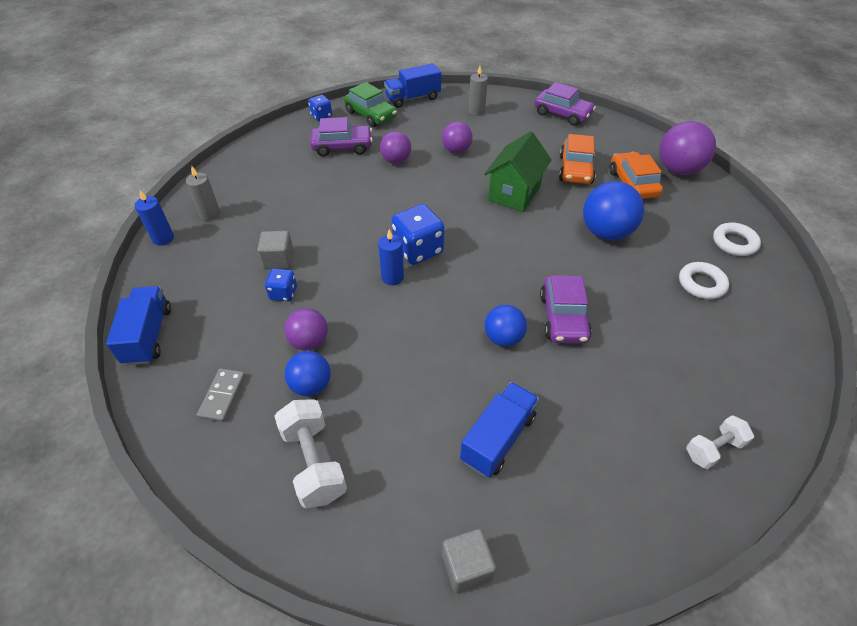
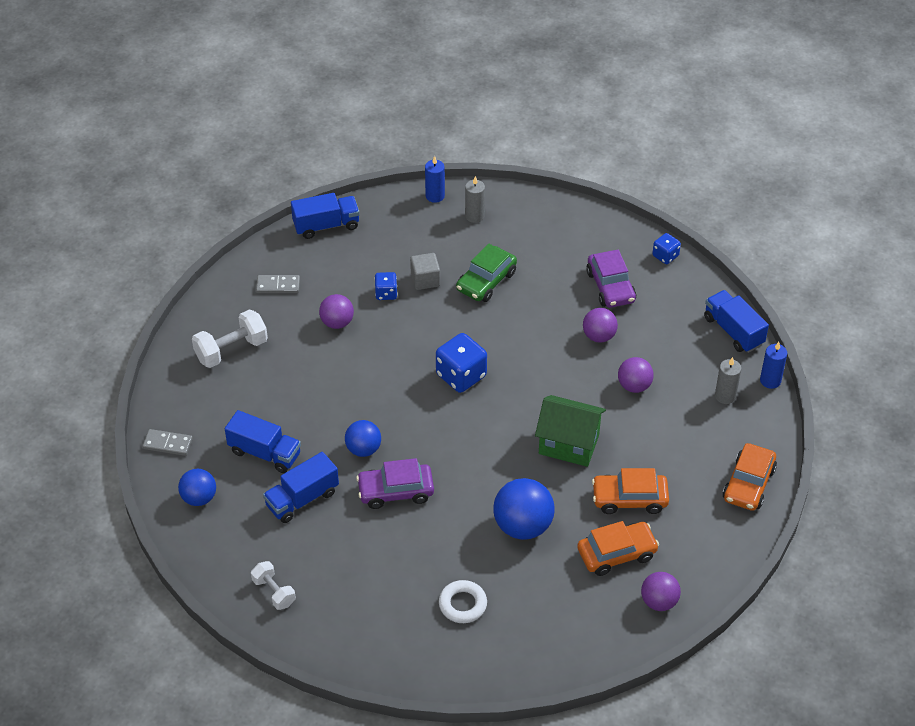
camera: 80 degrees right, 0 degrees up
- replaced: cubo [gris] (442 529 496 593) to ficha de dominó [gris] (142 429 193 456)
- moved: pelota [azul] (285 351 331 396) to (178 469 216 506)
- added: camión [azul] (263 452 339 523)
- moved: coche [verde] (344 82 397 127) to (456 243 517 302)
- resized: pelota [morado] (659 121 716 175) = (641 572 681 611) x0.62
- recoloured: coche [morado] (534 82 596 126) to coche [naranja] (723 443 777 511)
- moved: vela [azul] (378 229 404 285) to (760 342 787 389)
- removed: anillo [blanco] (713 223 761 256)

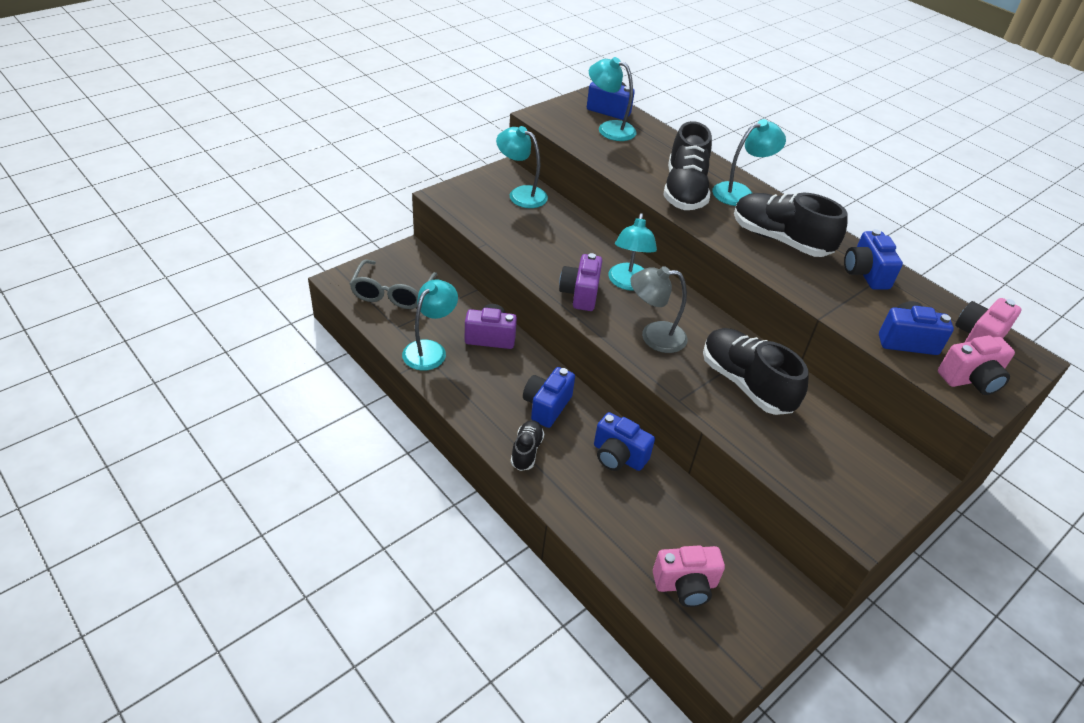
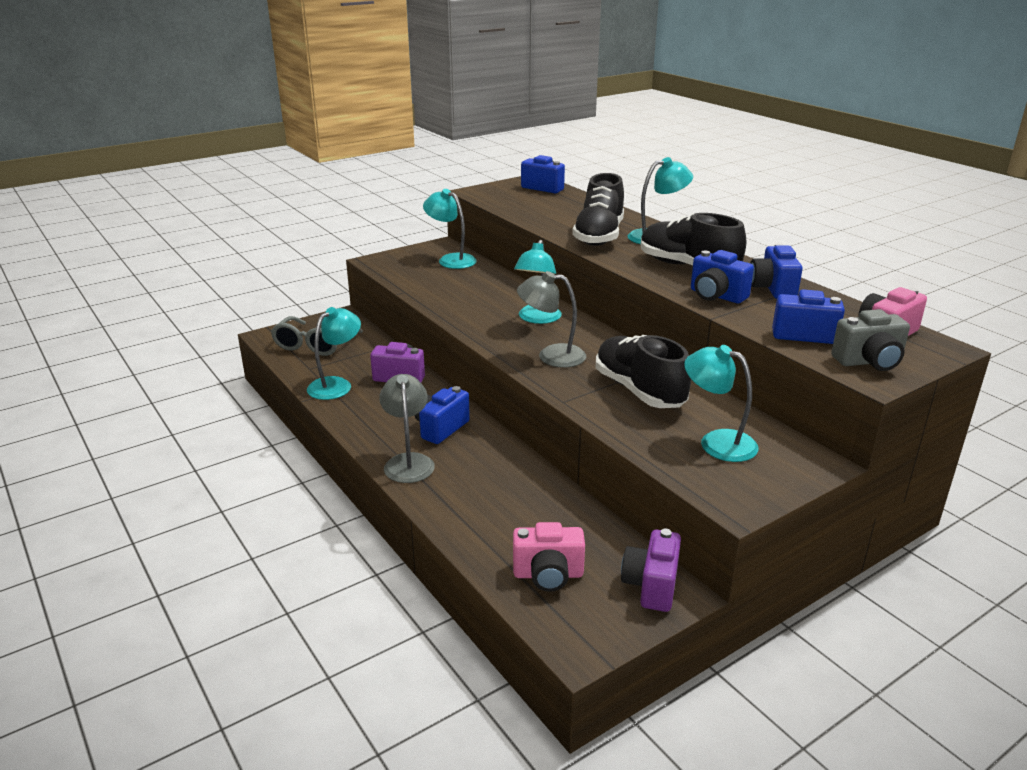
camera: 10 degrees right, 15 degrees down
- replaced: zapato [negro] (511 420 544 471) to lámpara [gris] (379 374 435 483)
- moved: cámara [morado] (559 253 602 311) to (621 529 681 612)
- moved: lámpara [turquesa] (589 57 636 141) to (684 345 759 462)
- moved: cámara [azul] (594 412 655 471) to (691 250 754 303)
- recoloured: cámara [rosa] (938 335 1015 395) to cámara [gris] (831 309 910 371)

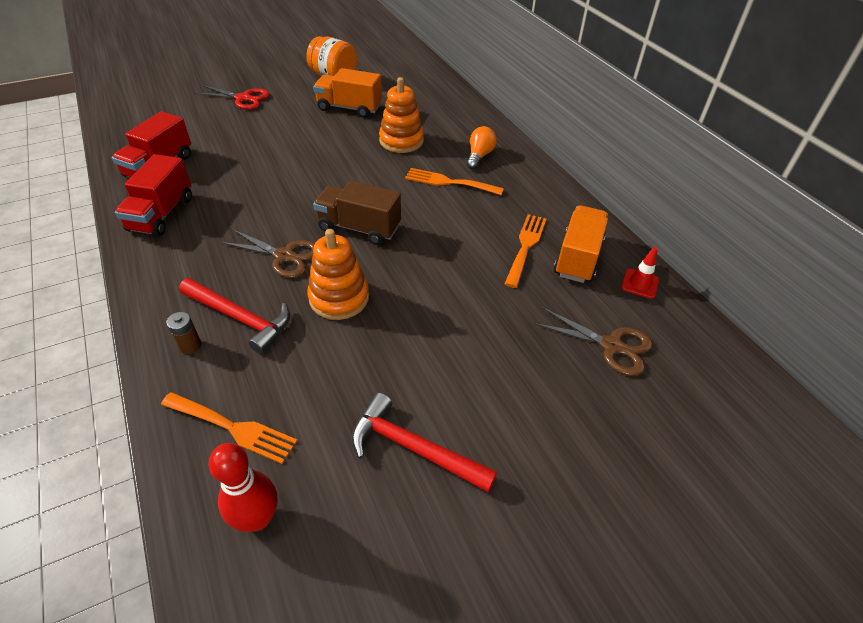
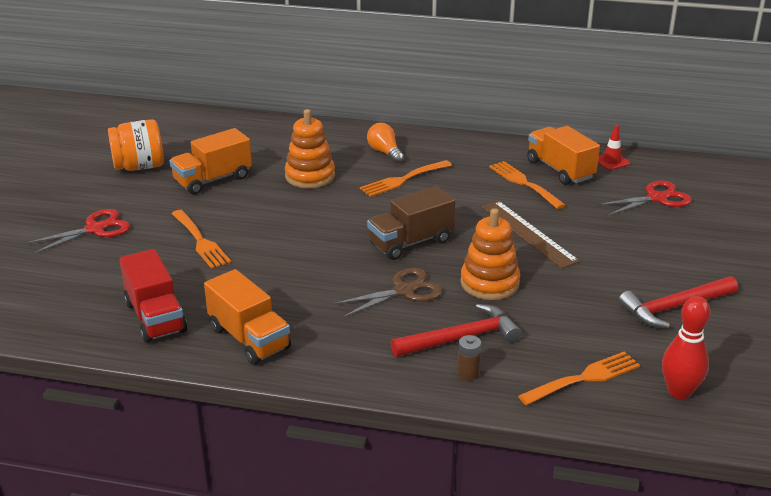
camera: 50 degrees left, 15 degrees down
- added: tenedor [naranja] (171 210 231 269)
- recoloured: camión [rojo] (115 154 192 236) to camión [naranja] (204 269 291 365)
- added: regla [marrón] (481 201 580 269)
- recoloured: tijeras [marrón] (534 307 653 376) to tijeras [rojo] (597 180 692 216)

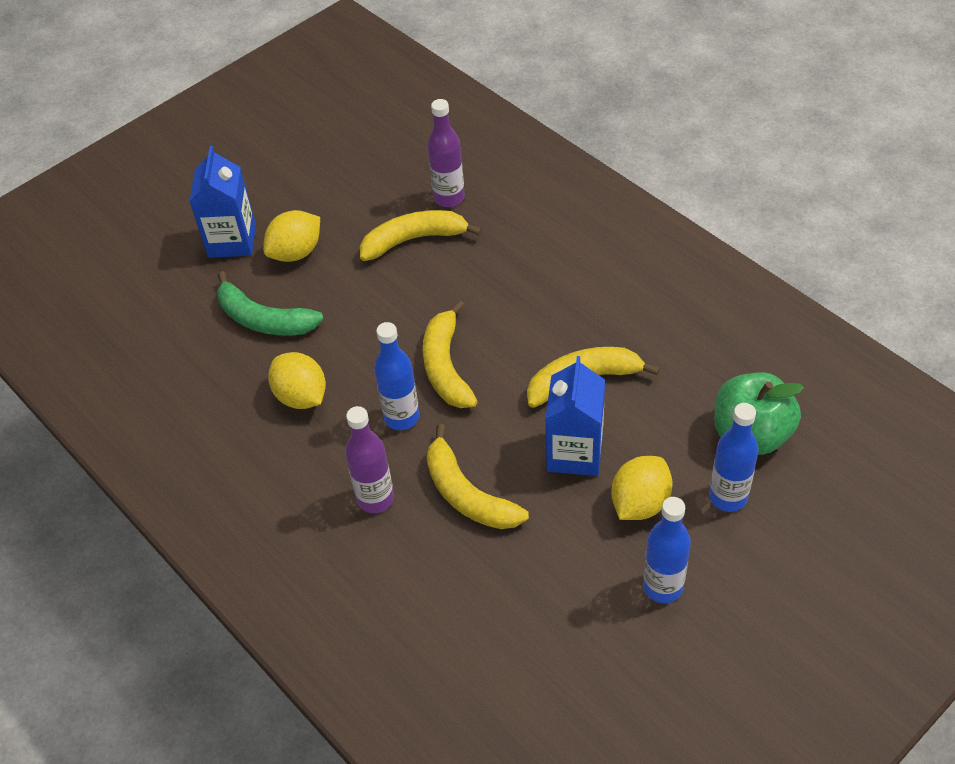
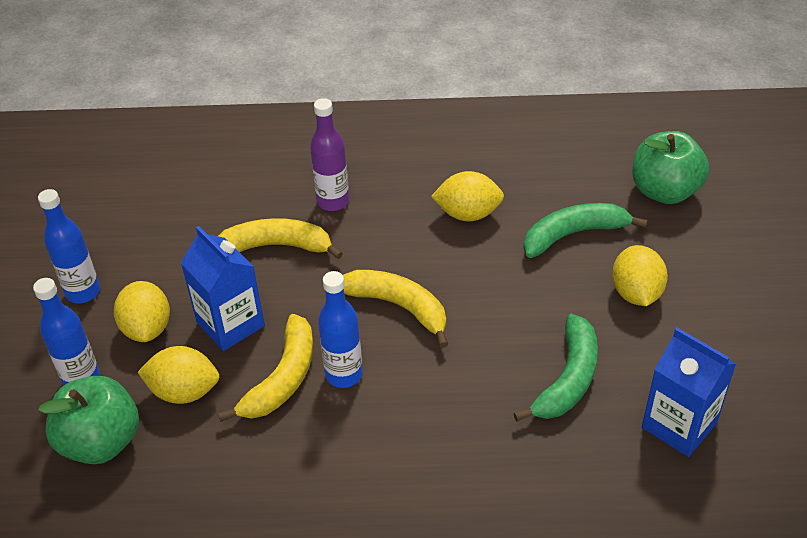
camera: 130 degrees right, 5 degrees down
- added: limón [amarillo] (138 346 219 404)
- moved: botella [azul] (374 322 419 430) to (318 271 363 388)
- recoloured: plátano [amarillo] (360 210 482 261) to plátano [verde] (513 314 598 422)
- added: manzana [verde] (632 131 709 204)
- moved: cartón de leche [azul] (189 146 256 258) to (642 328 736 457)
- removed: botella [morado] (427 99 465 207)

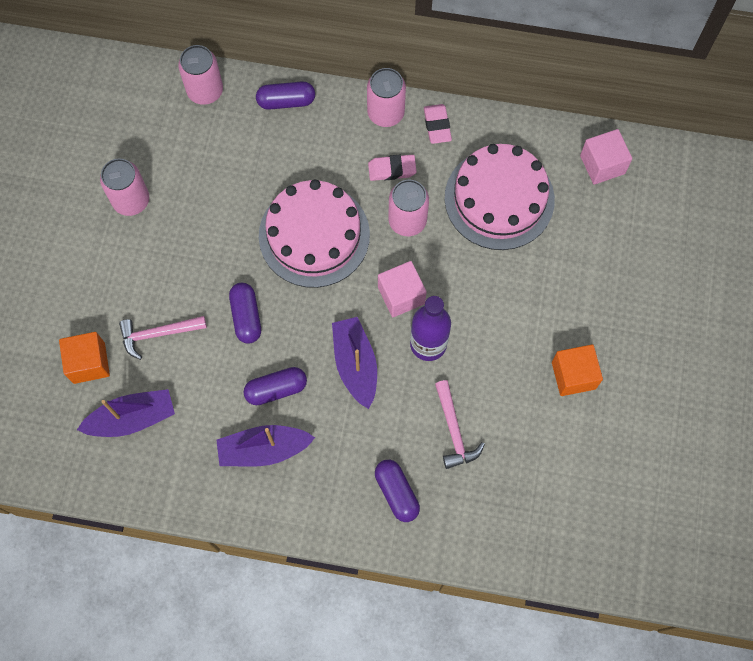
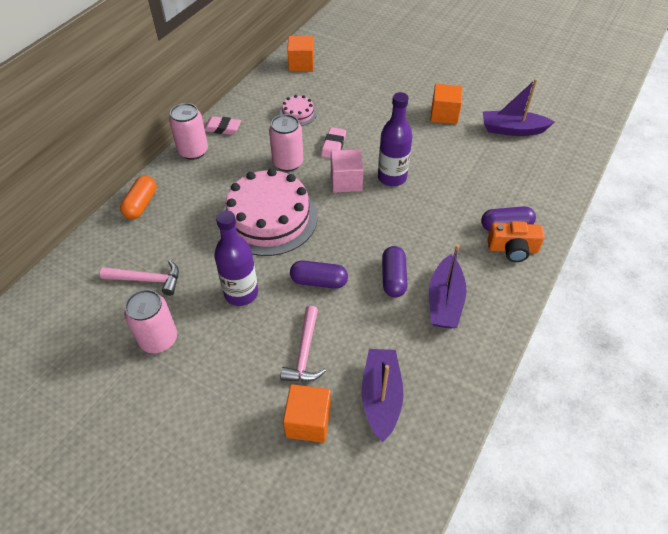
camera: 70 degrees left, 20 degrees down
- moved: martillo [rosa] (435 380 485 469) to (100 260 179 296)
- recoloured: cápsula [morado] (256 81 315 110) to cápsula [naranja] (120 176 156 219)
- added: botella [morado] (214 210 258 306)
- resized: tarta [rosa] (445 144 555 250) = (280 95 317 126) x0.45
- recoloured: cubo [rosa] (580 129 632 185) to cubo [naranja] (287 36 314 72)
- moved: goma de borrar [rosa] (368 155 417 181) to (321 127 346 158)
- moved: barco [morado] (332 317 377 409) to (483 79 554 136)
- added: cámara [naranja] (487 221 545 262)
- removed: lata [rosa] (178 45 223 105)

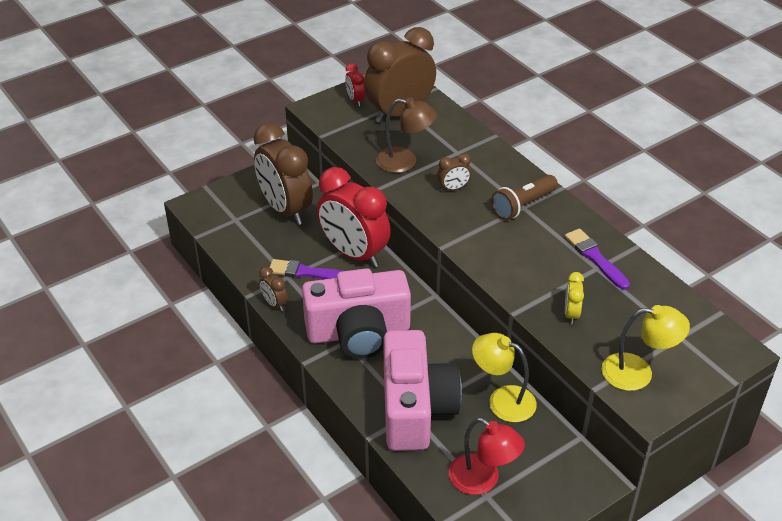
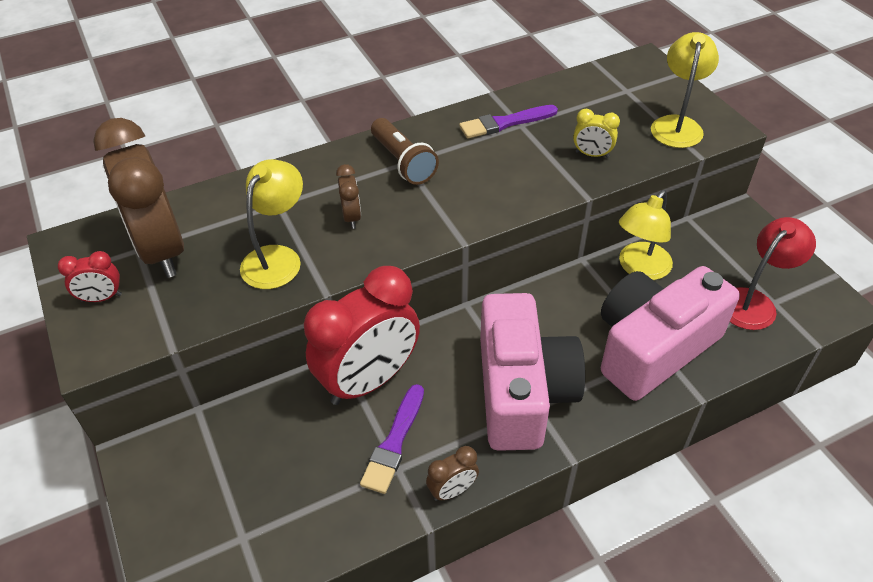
camera: 80 degrees left, 5 degrees up
- recoloured: lámpara [marrón] (376 97 437 173) to lámpara [amarillo] (240 159 303 289)
- turned: cámara [rosa] (384 330 462 451) = (601 266 740 401) 45 degrees counterclockwise
- removed: despertador [marrón] (253 123 313 225)

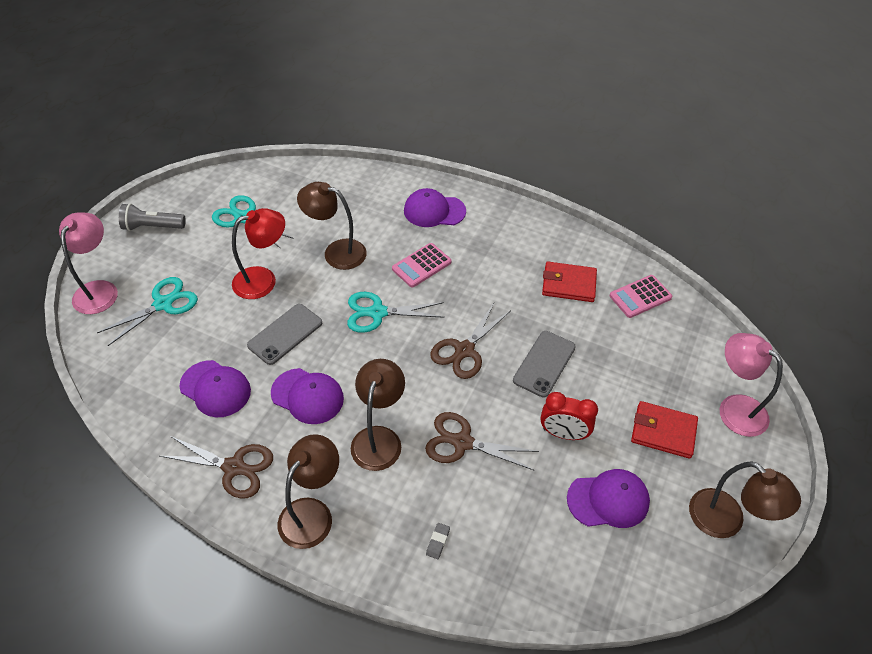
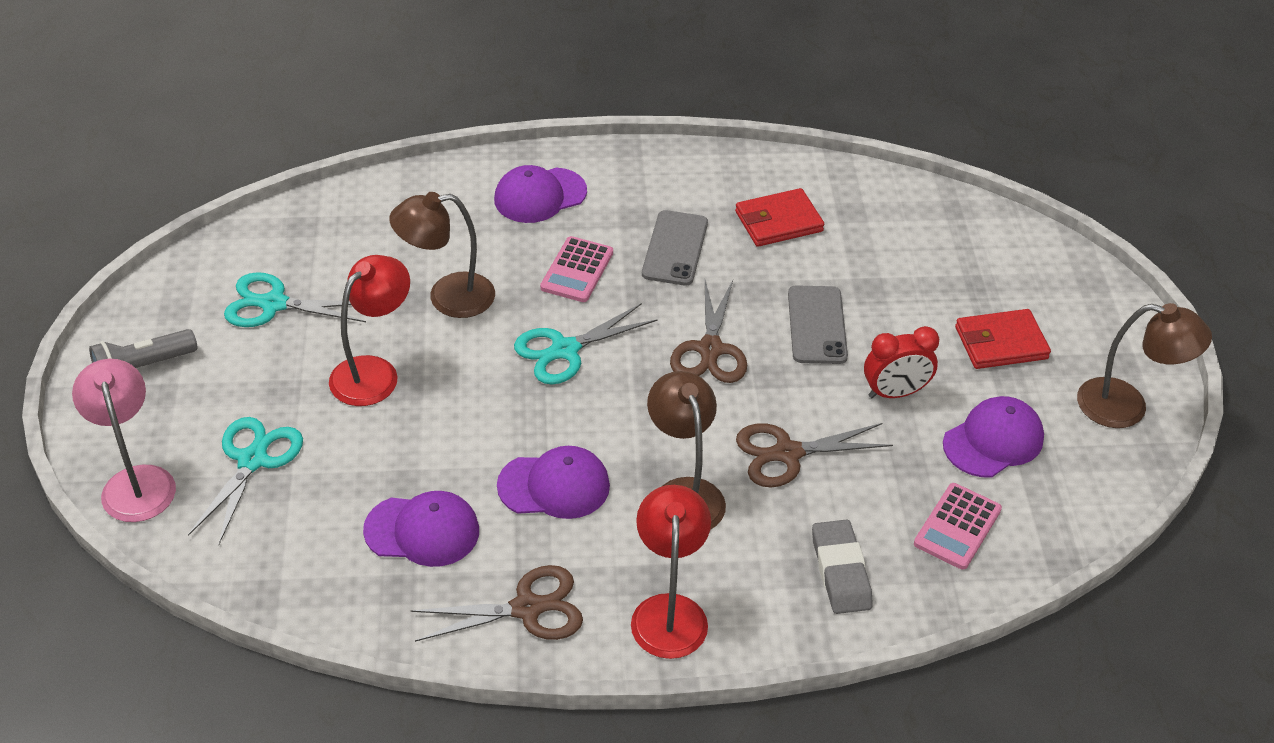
camera: 30 degrees left, 5 degrees down
- recoloured: lámpara [marrón] (278 434 339 549) to lámpara [rojo] (631 485 711 659)
- moved: móvil [gris] (247 304 322 365) to (642 210 708 286)
- resized: goma de borrar [gris] (426 523 450 559) = (812 520 873 614) x2.14
- moved: calculadora [rosa] (610 275 673 318) to (914 483 1002 570)
- removed: lámpara [rosa] (720 333 783 437)

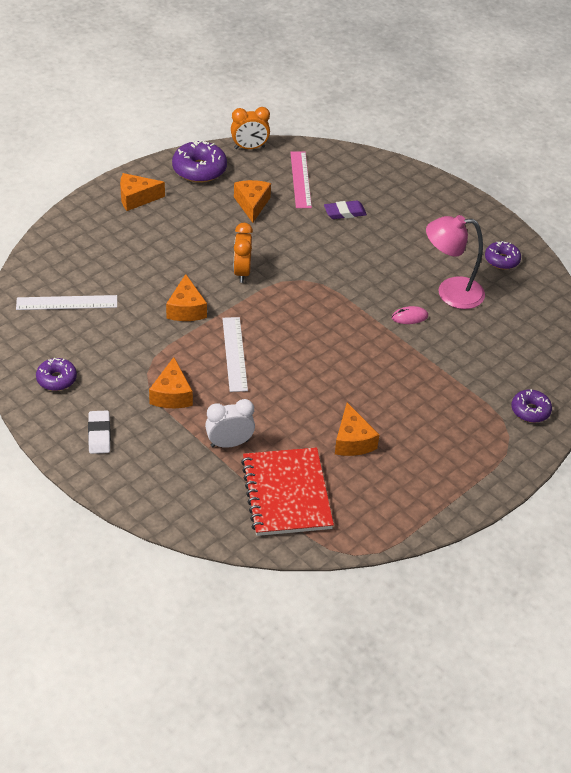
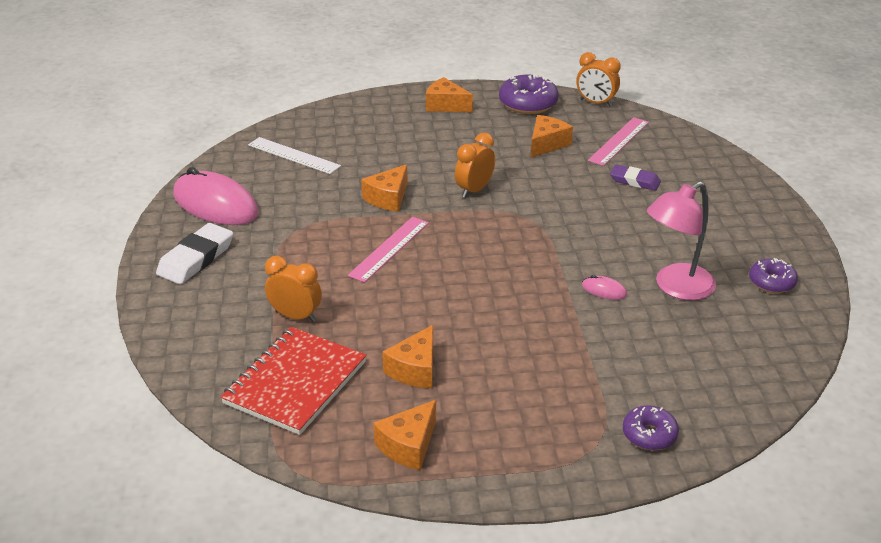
camera: 40 degrees right, 10 degrees down
- resized: goma de borrar [blanco] (88 410 111 454) = (156 223 233 284) x1.54
- replaced: rosquilla [morado] (36 358 77 391) to ratón [rosa] (173 167 259 225)
- recoloured: despertador [blanco] (205 399 255 448) to despertador [naranja] (265 256 322 322)
- recoloured: regla [blanco] (222 317 248 392) to regla [rosa] (348 217 429 283)
- moved: queso [naranja] (149 357 193 408) to (373 400 436 470)
- turned: lámpara [rosa] (426 215 485 309) = (647 181 716 300) 75 degrees counterclockwise

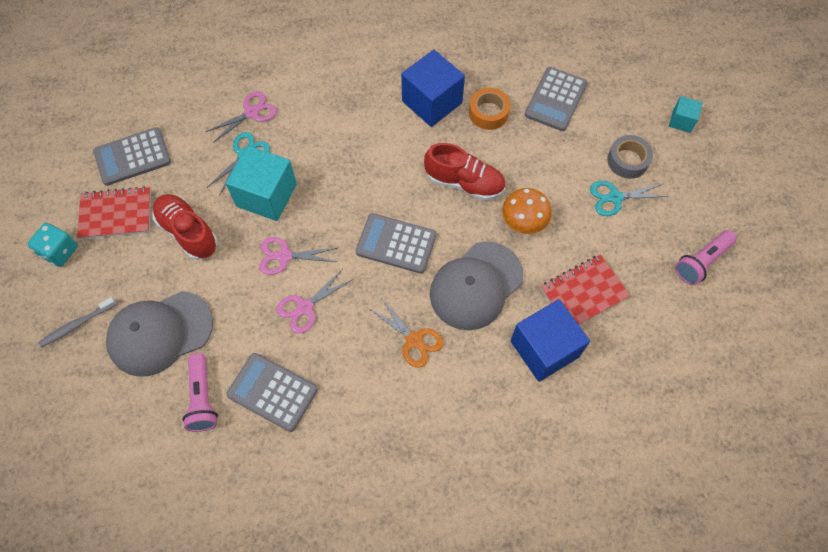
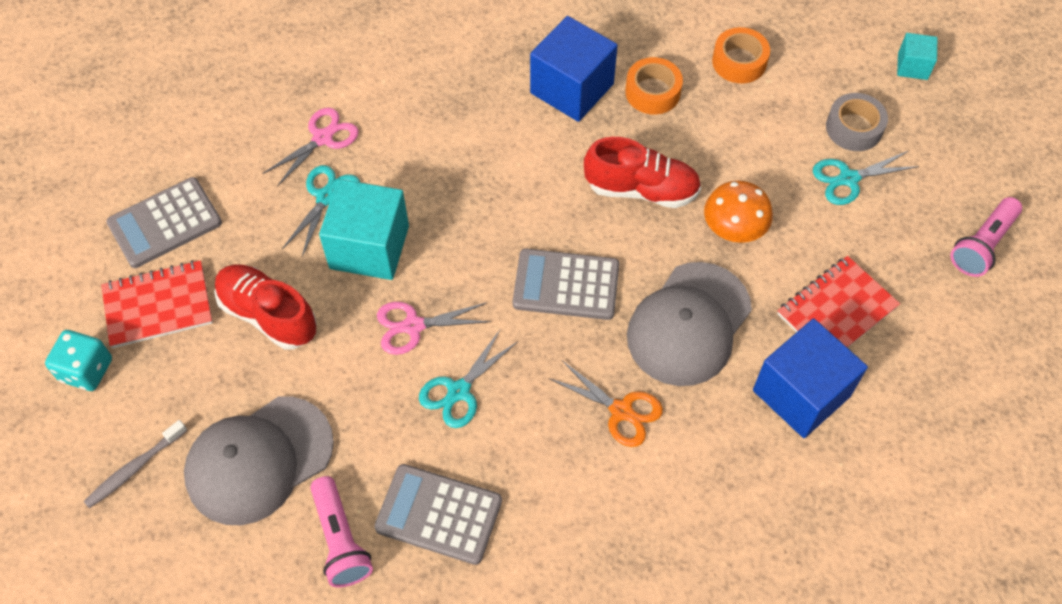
camera: 10 degrees left, 5 degrees down
- recoloured: tijeras [rosa] (276 270 353 334) to tijeras [turquesa] (419 330 518 428)
- replaced: calculadora [gris] (525 67 587 131) to cinta adhesiva [naranja] (712 27 770 83)

